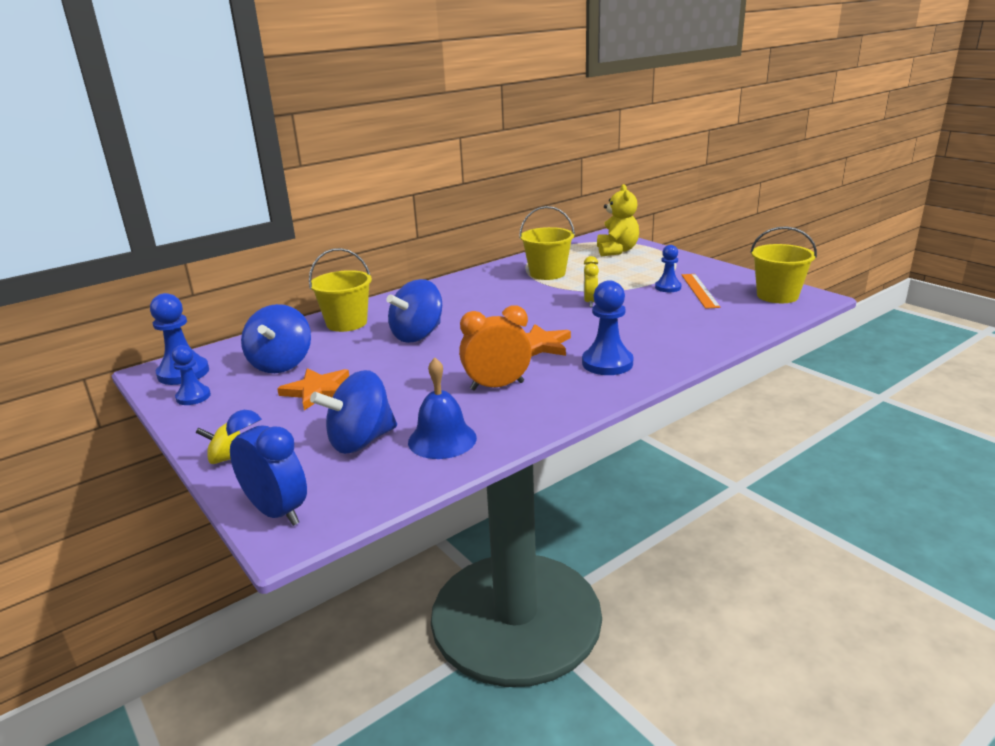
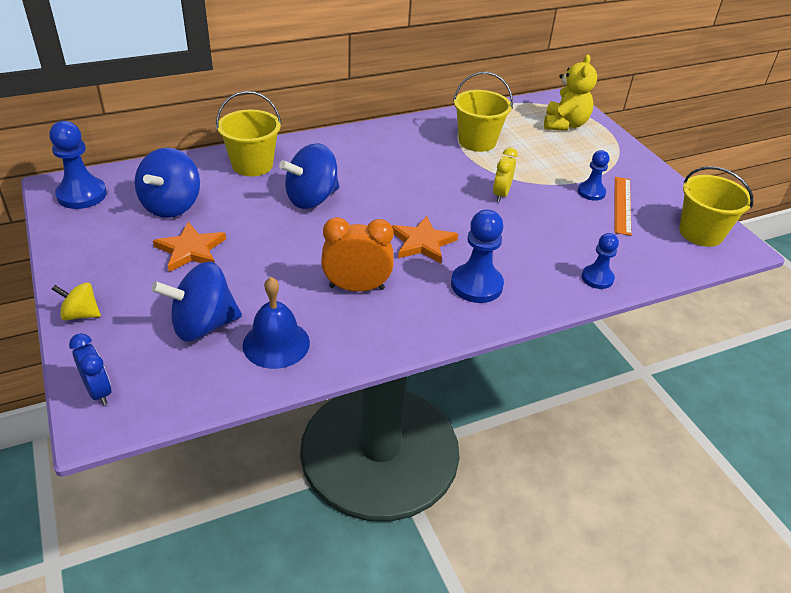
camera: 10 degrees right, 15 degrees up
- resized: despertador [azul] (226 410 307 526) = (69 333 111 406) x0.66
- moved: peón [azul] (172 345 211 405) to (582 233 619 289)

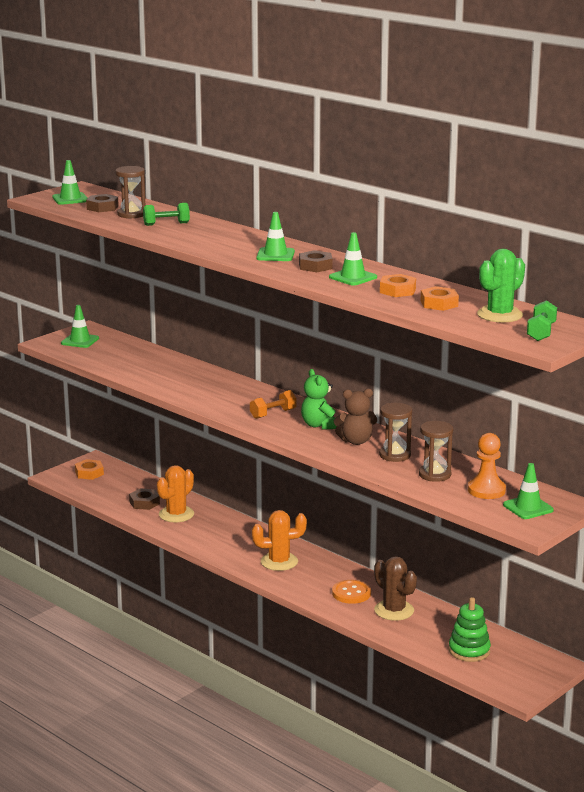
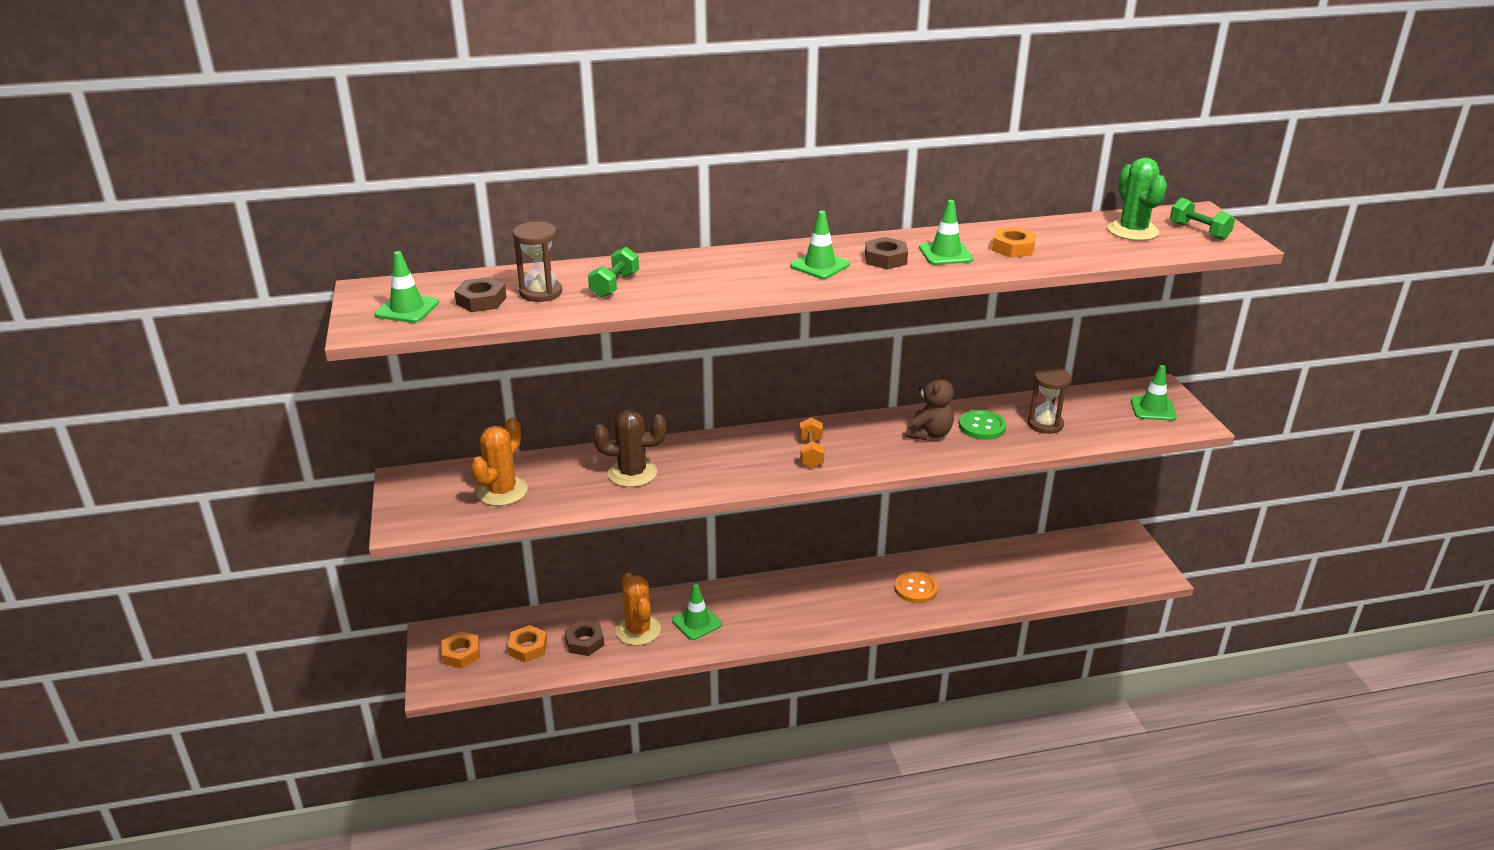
camera: 55 degrees left, 10 degrees up
- moved: cactus [naranja] (252 510 307 571) to (471 417 528 506)
- moved: tuerca [naranja] (421 286 459 311) to (508 625 547 663)
- moved: cactus [marrón] (374 556 417 621) to (593 408 666 487)
- moved: cono de tráfico [verde] (61 305 99 348) to (672 584 722 640)
- replaced: reloj de arena [marrón] (379 403 412 462) to botón [verde] (959 410 1006 440)
- removed: osito [verde] (301 369 337 430)
- removed: juguete apilable [verde] (449 597 491 662)
- removed: peón [naranja] (468 433 506 499)

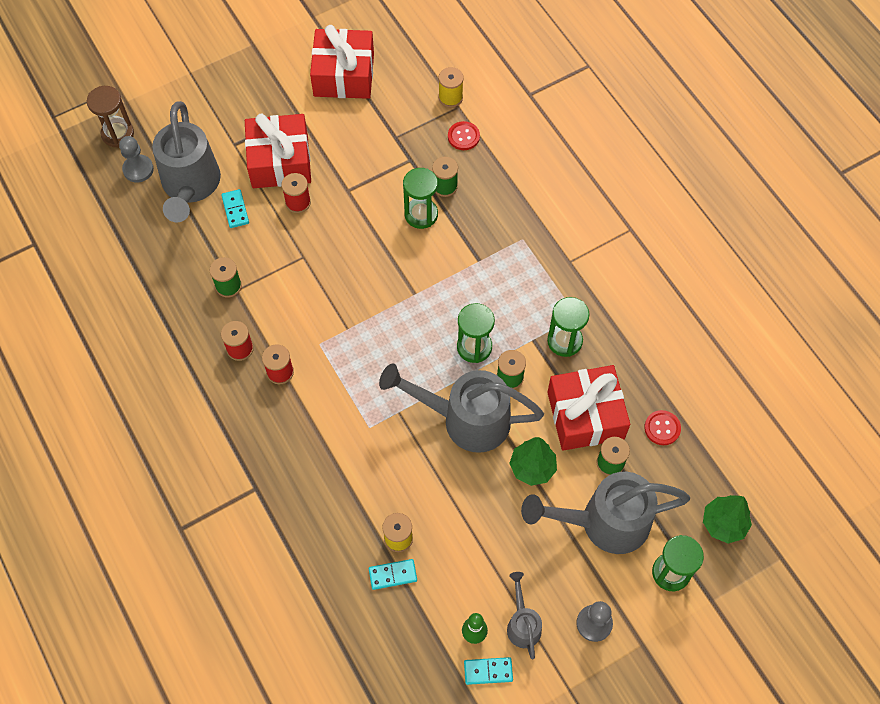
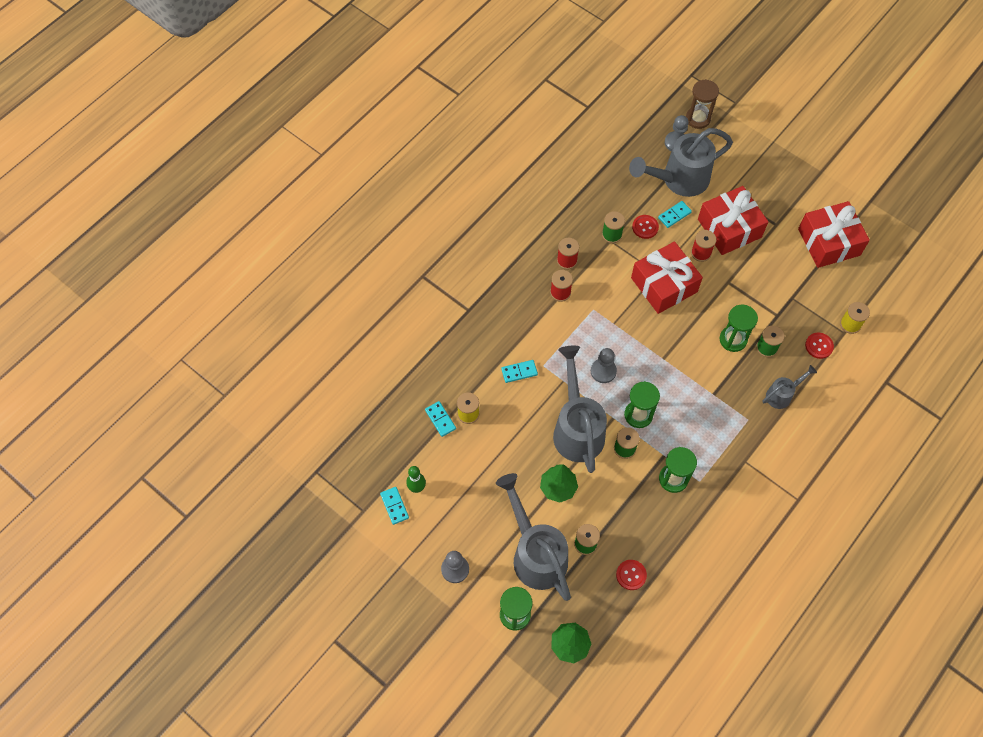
camera: 70 degrees right, 0 degrees up
- added: ficha de dominó [turquesa] (501 360 538 383)
- added: peón [gris] (591 348 617 383)
- moved: regalo [rojo] (547 365 630 451) to (631 241 703 314)
- added: botón [rojo] (632 215 659 239)
- moved: regadera [gris] (507 572 542 659) to (763 365 817 409)

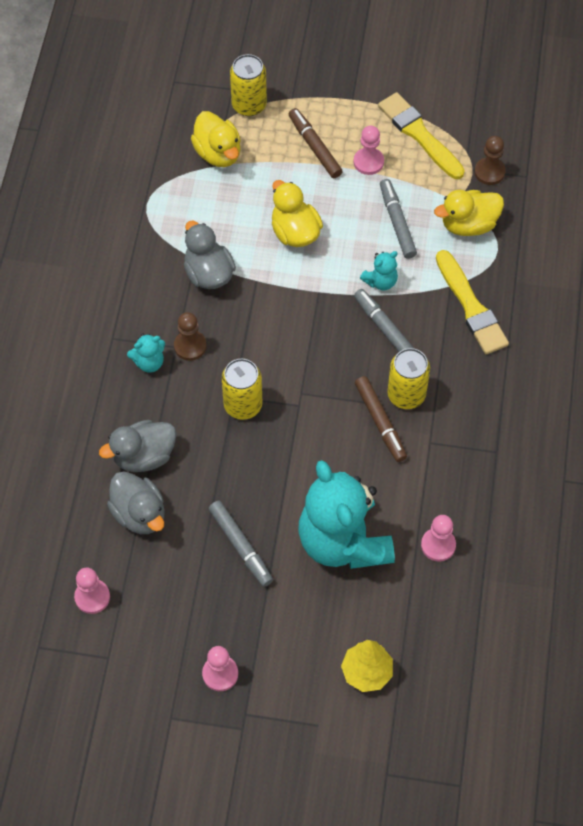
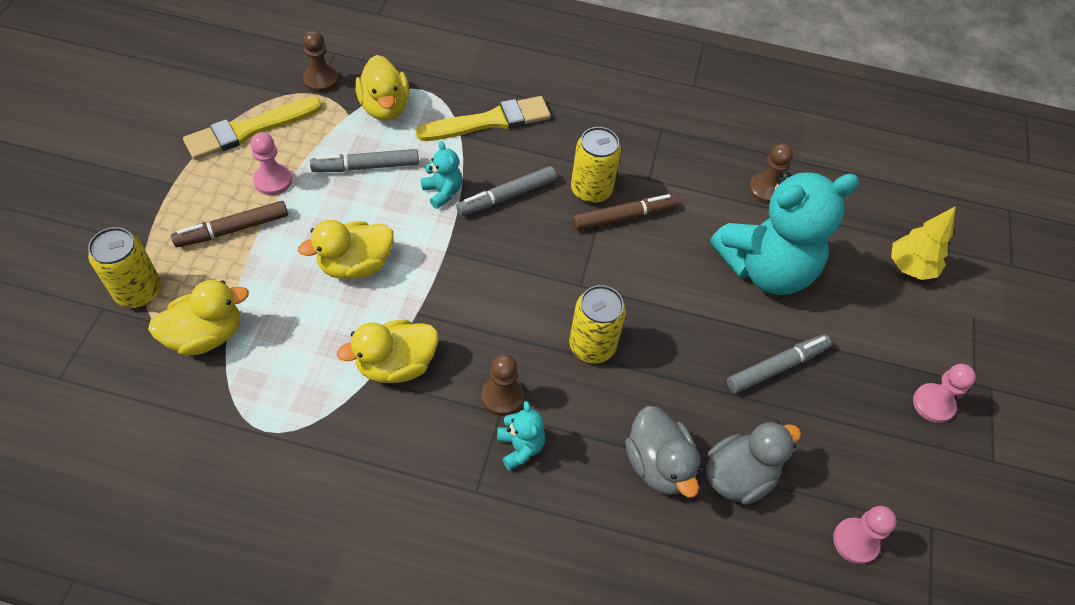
camera: 90 degrees left, 5 degrees down
- recoloured: pato [gris] (184 221 236 289) to pato [amarillo] (337 319 438 383)
- recoloured: peón [rosa] (421 515 456 562) to peón [marrón] (749 143 793 204)

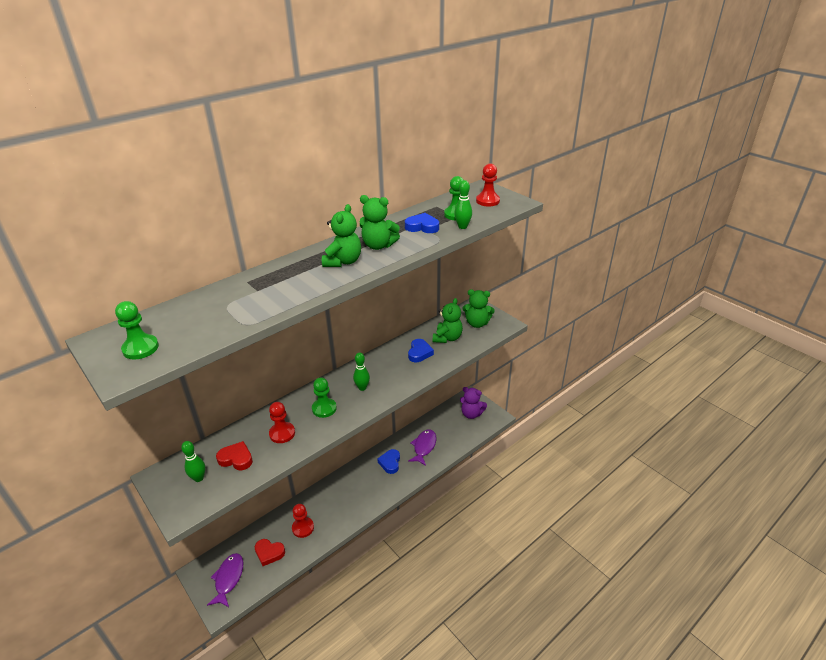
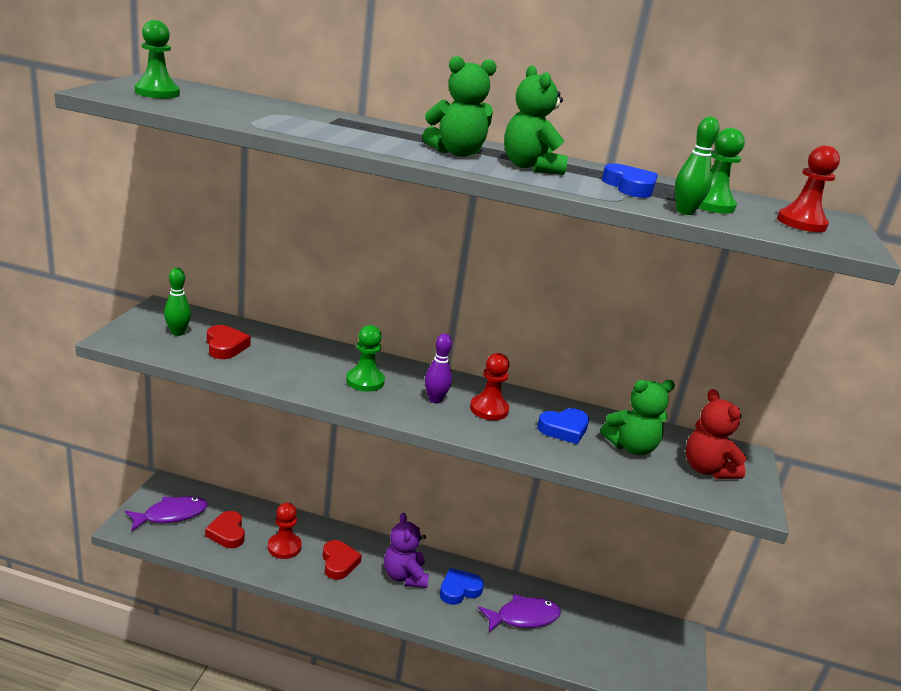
camera: 50 degrees right, 10 degrees down
- added: corazón [rojo] (323 540 362 580)
- moved: osito [morado] (460 387 487 419) to (384 512 429 588)
- recoloured: bolo [verde] (353 352 370 391) to bolo [morado] (425 333 452 403)
- moved: peón [rojo] (269 402 295 443) to (470 353 509 420)
- recoloured: osito [verde] (463 289 495 328) to osito [rojo] (686 389 747 479)

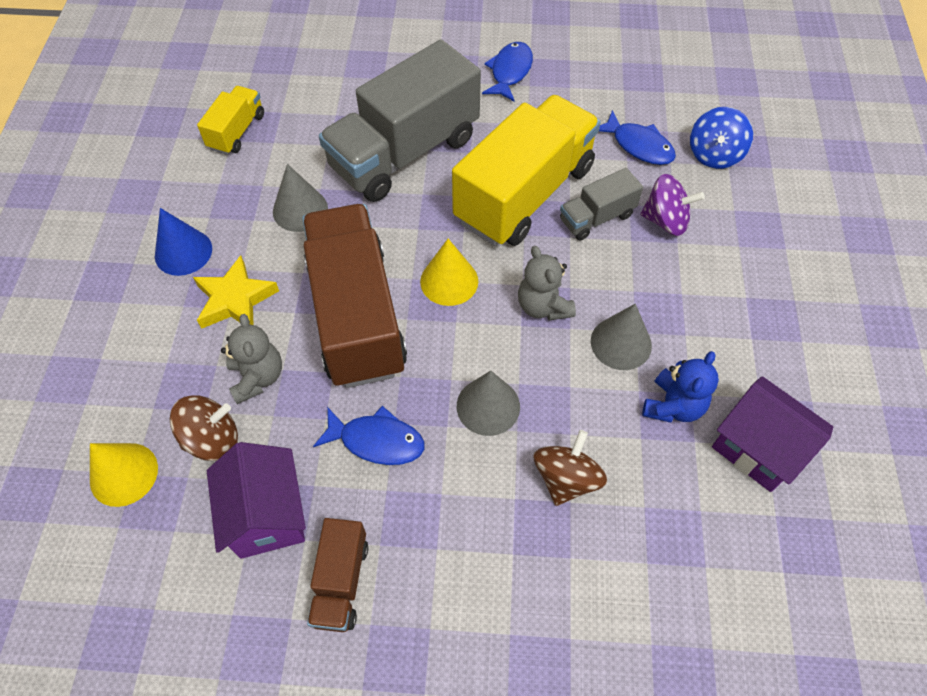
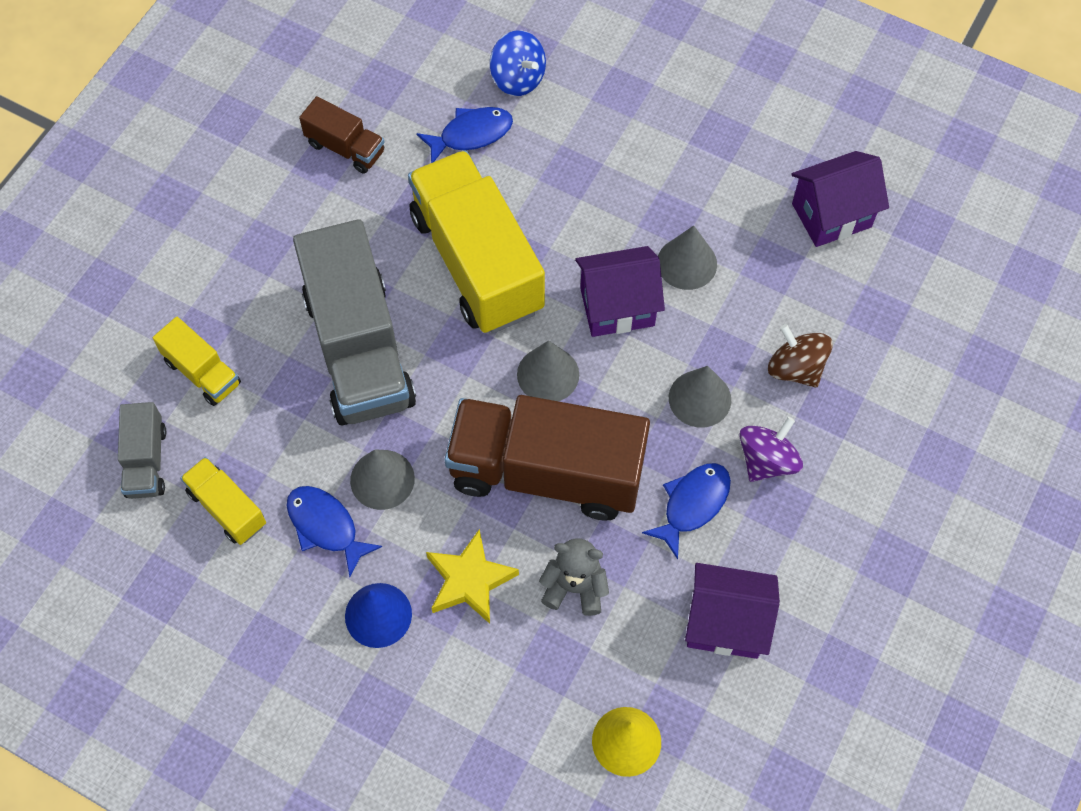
camera: 65 degrees left, 5 degrees up
- moved: camión [gris] (560 168 643 241) to (118 402 167 499)
- added: camión [amarillo] (153 317 241 406)
- moved: pez [azul] (482 42 533 102) to (286 486 382 577)
- moved: camión [marrón] (307 518 368 632) to (299 96 385 174)
- recoloured: cono [amarillo] (420 239 478 306) to cono [gris] (517 340 579 401)
- replaced: osito [gris] (518 246 576 321) to casa [morado] (575 246 665 337)
- moved: peonza [morado] (640 174 705 236) to (740 417 803 482)
- removed: peonza [marrón] (170 395 238 461)
- removed: osito [azul] (642 351 719 423)

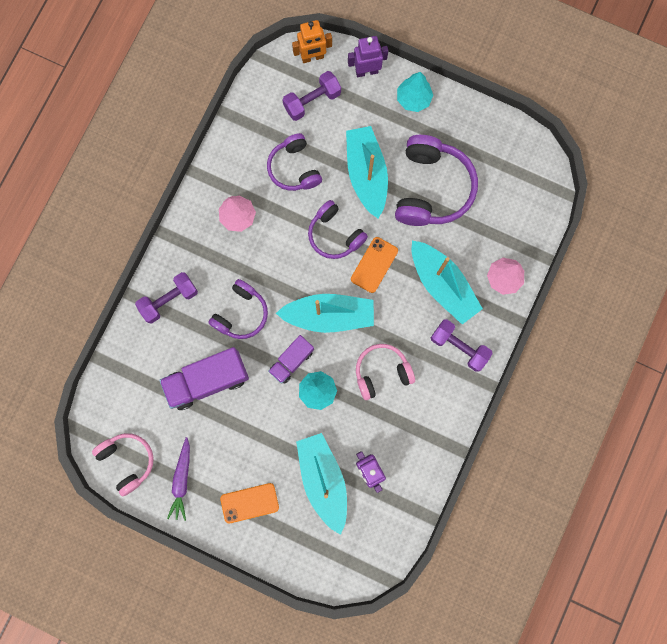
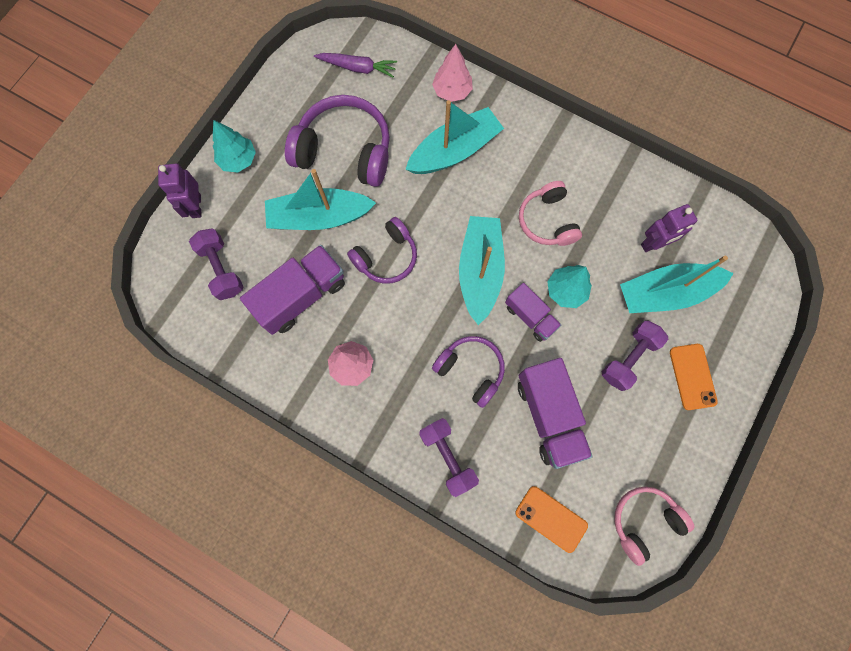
camera: 85 degrees left, 5 degrees down
- replaced: auriculares [morado] (267 133 322 191) to camión [morado] (240 245 345 335)
- moved: zanahoria [morado] (167 437 190 521) to (314 53 397 78)
- moved: móvil [naranja] (351 237 398 293) to (515 486 588 553)
- moved: mancuerna [morado] (431 319 493 372) to (602 320 668 391)
- removed: robot [naranja] (292 20 332 63)

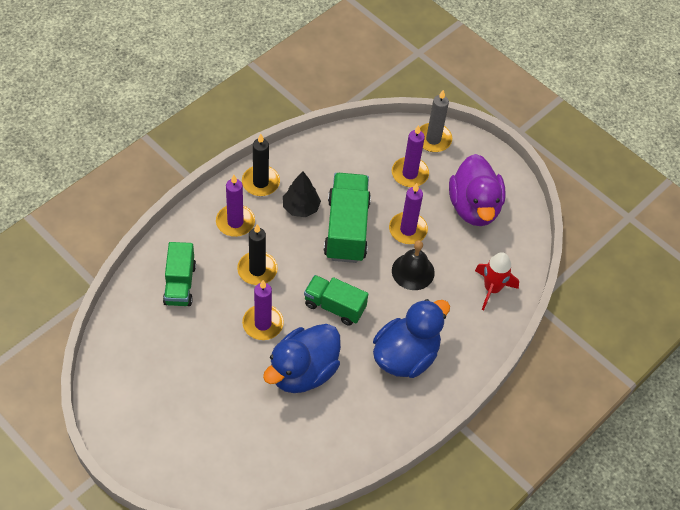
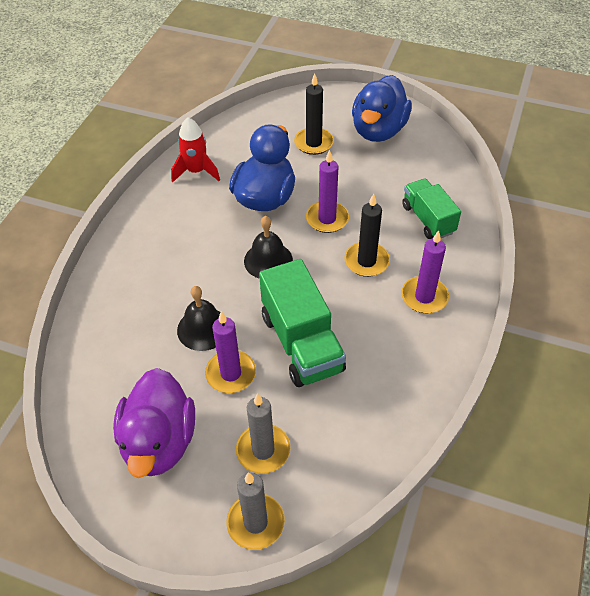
camera: 160 degrees right, 5 degrees down
- turned: pato [morado] (449 154 506 226) = (113 368 195 478) 150 degrees counterclockwise
- moved: cohete [rojo] (475 252 519 310) to (171 117 220 183)
- recoloured: vela [morado] (392 125 429 187) to vela [gris] (236 393 291 474)
- replaced: camión [verde] (304 275 368 326) to campana [negro] (244 216 293 279)
- moved: vela [negro] (242 134 280 196) to (294 73 334 155)
- moved: pato [azul] (373 299 450 378) to (352 75 412 142)
- removed: árbol [negro] (283 171 321 217)

